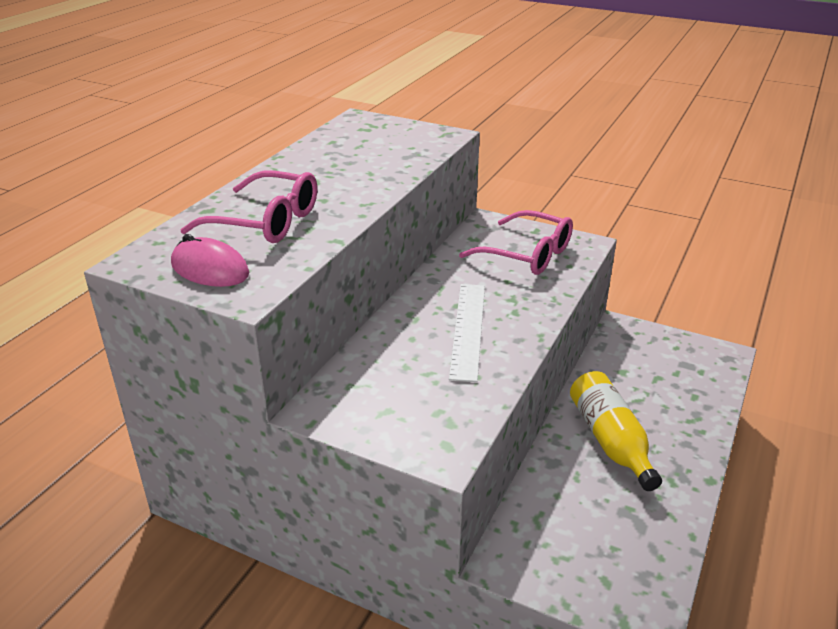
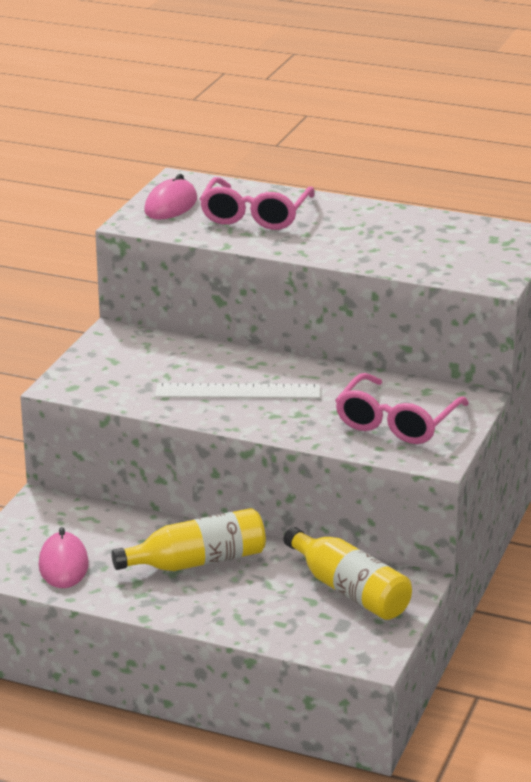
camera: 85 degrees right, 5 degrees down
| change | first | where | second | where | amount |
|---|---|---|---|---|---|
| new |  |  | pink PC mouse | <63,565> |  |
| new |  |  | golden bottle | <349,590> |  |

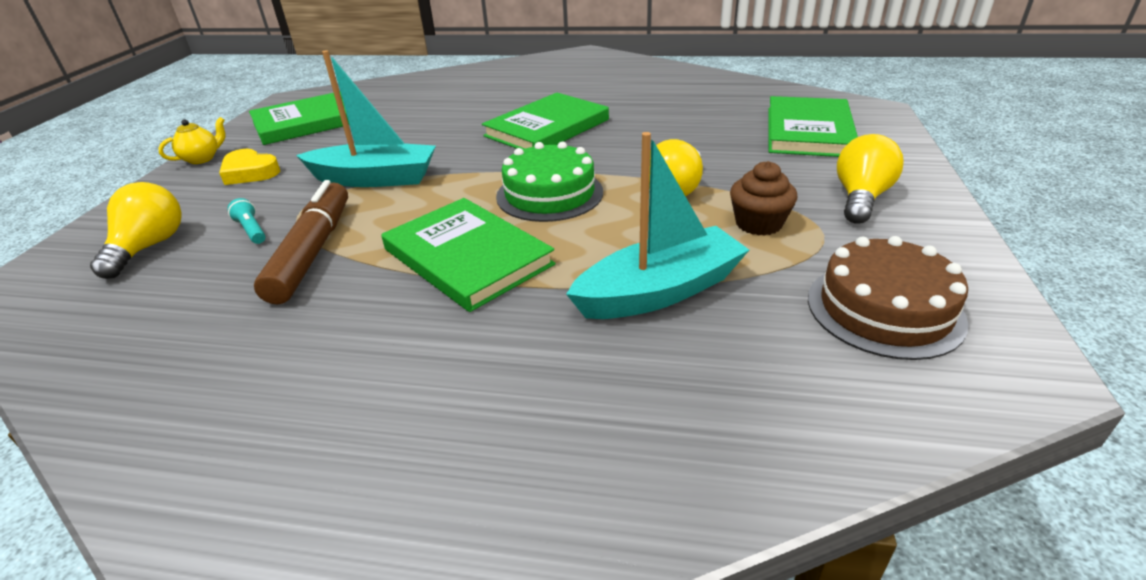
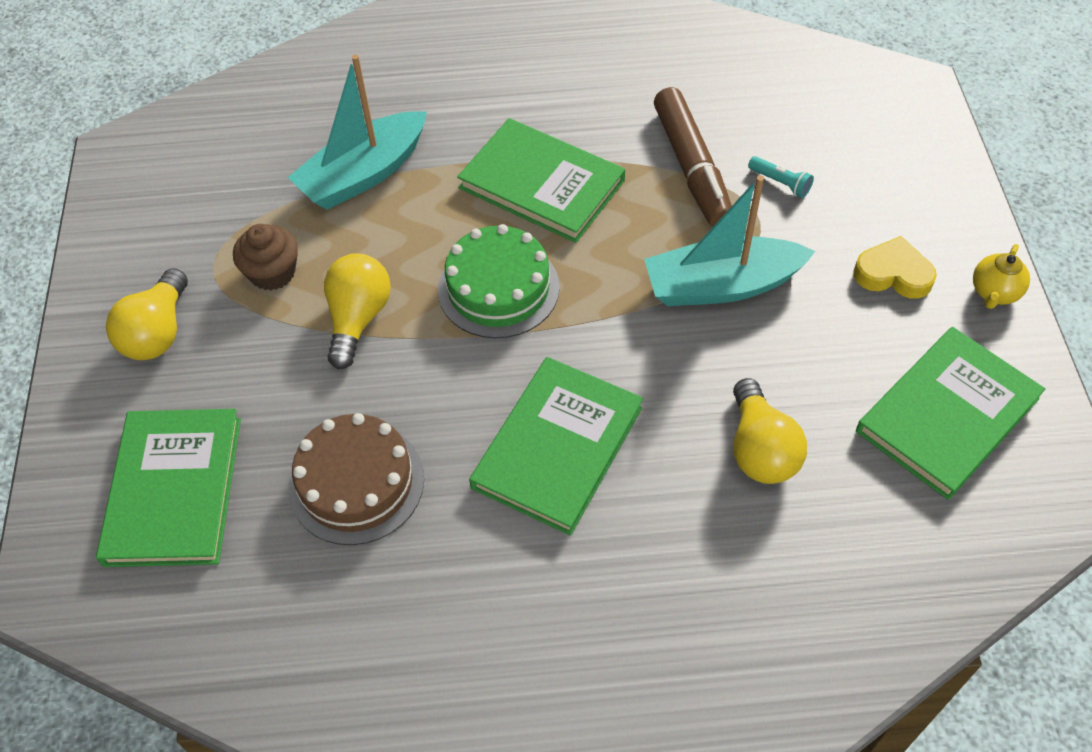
camera: 165 degrees right, 20 degrees up
| change | first | where | second | where | amount |
|---|---|---|---|---|---|
| shifted | golden light bulb | <149,247> |  | <760,449> |  |
| shifted | dark brown gateau | <884,309> |  | <356,483> |  |

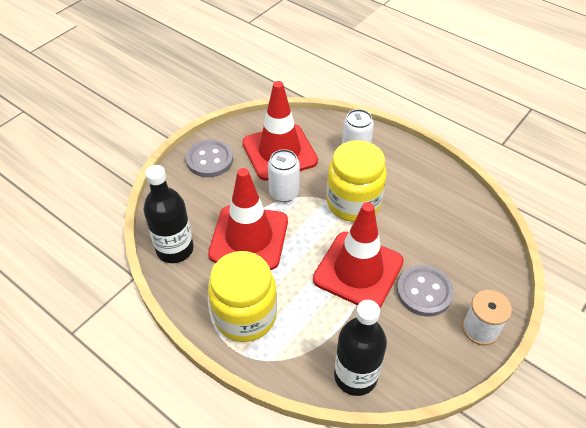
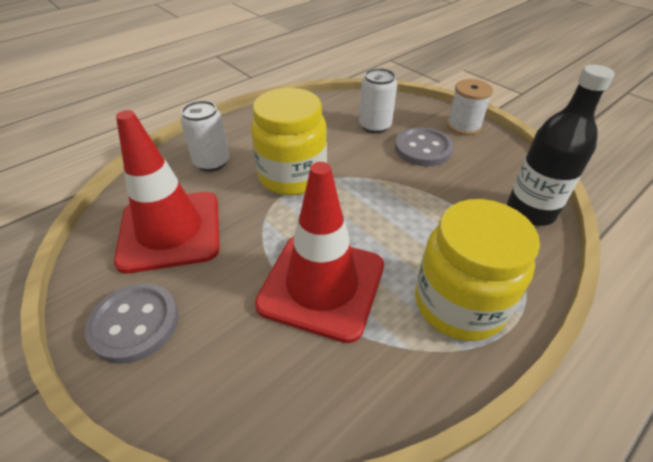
camera: 80 degrees left, 5 degrees down
| change | first | where | second | where | amount |
|---|---|---|---|---|---|
| gone | jet-black bottle | <175,249> |  |  |  |
| gone | crimson road cone | <358,270> |  |  |  |
| shifted | snow-white can | <284,193> |  | <375,126> |  |

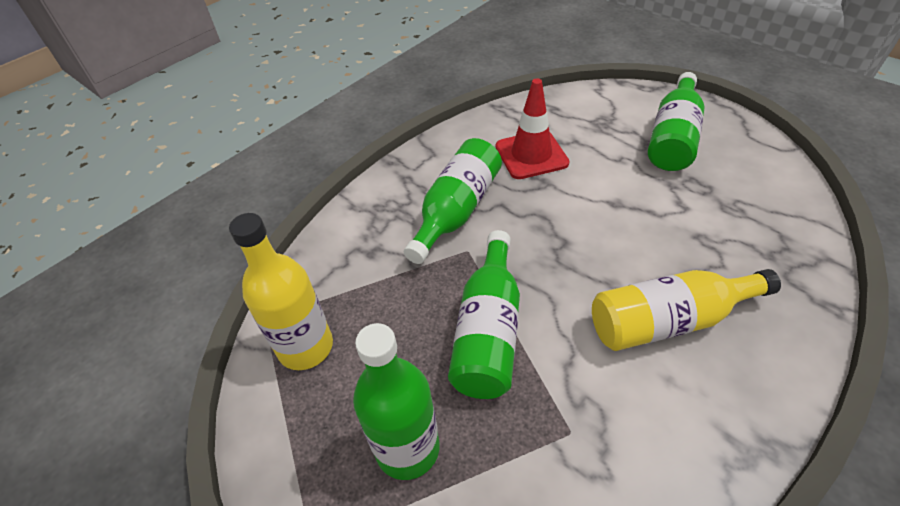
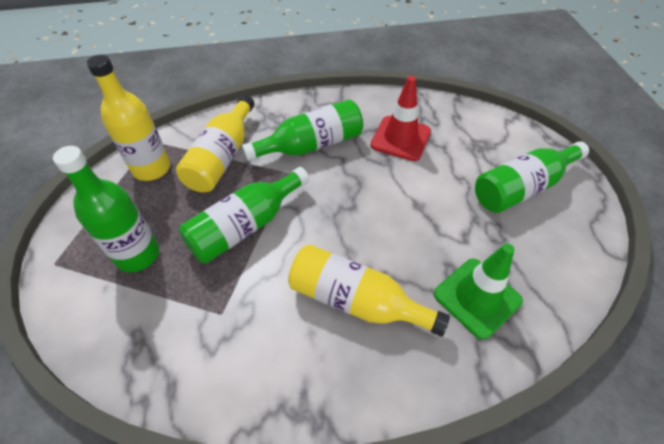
camera: 35 degrees right, 5 degrees up
| change | first | where | second | where | amount |
|---|---|---|---|---|---|
| new |  |  | golden bottle | <222,157> |  |
| new |  |  | emerald road cone | <477,297> |  |

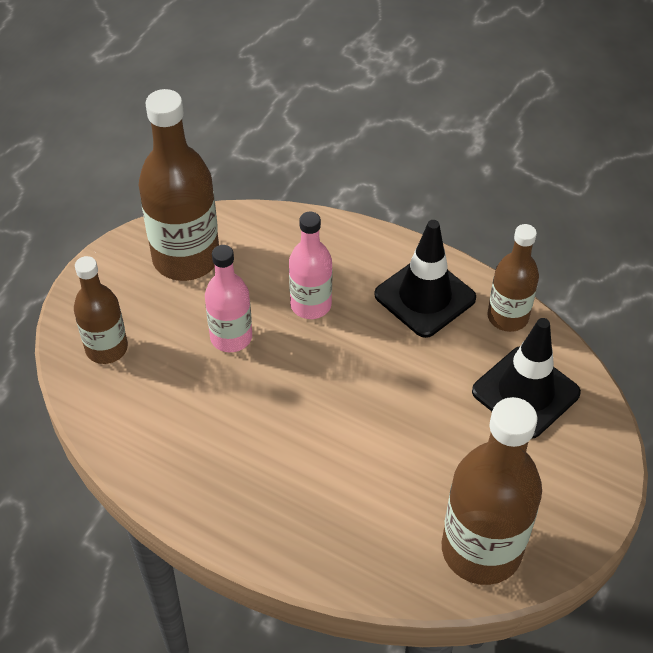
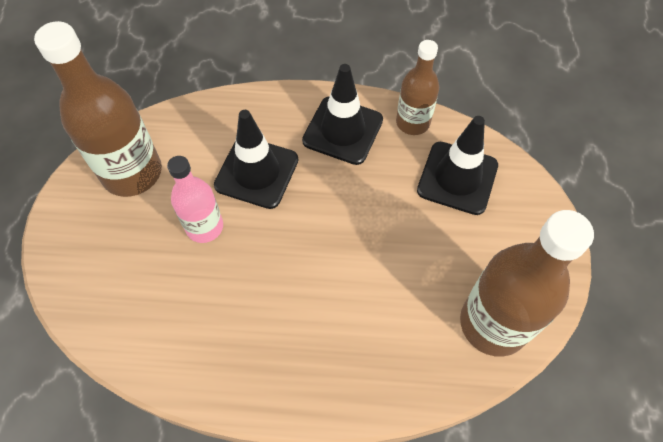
camera: 25 degrees left, 10 degrees up
| change | first | where | second | where | amount |
|---|---|---|---|---|---|
| gone | dark brown bottle | <106,348> |  |  |  |
| swapped | pink bottle | <311,305> | jet-black road cone | <256,172> |  |

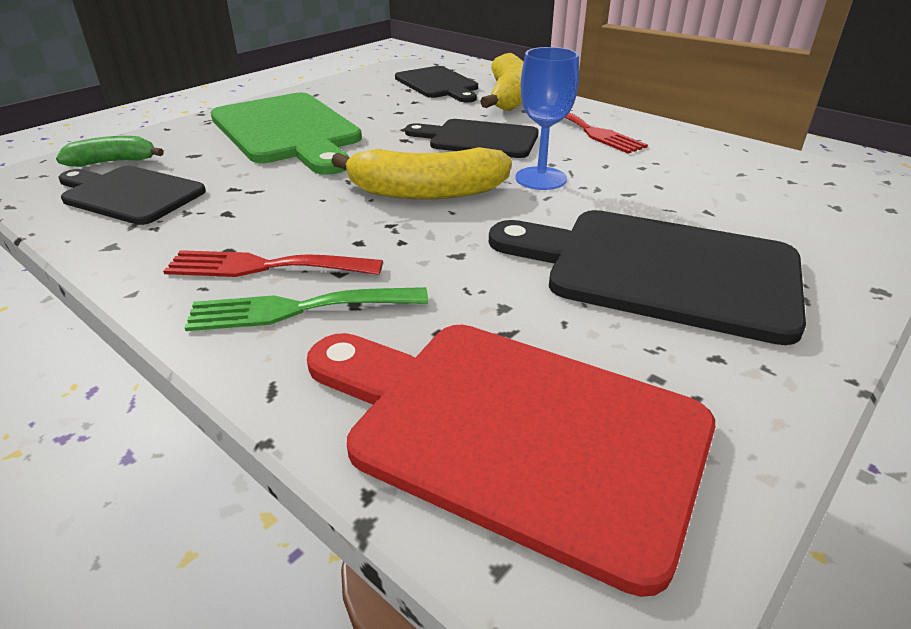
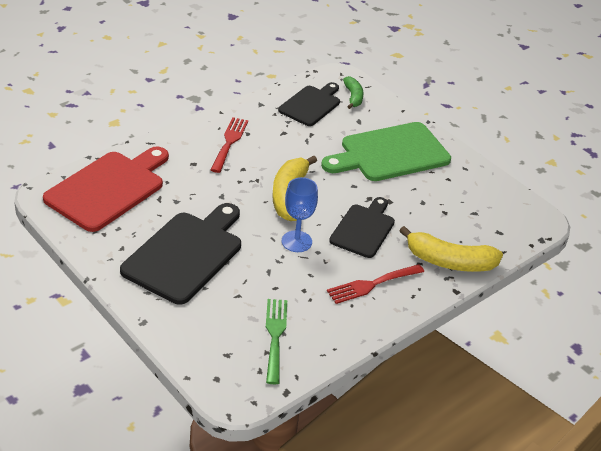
camera: 95 degrees right, 5 degrees up
| change | first | where | second | where | amount |
|---|---|---|---|---|---|
| gone | jet-black chopping board | <438,84> |  |  |  |
| shifted | emerald dinner fork | <298,309> |  | <275,336> |  |

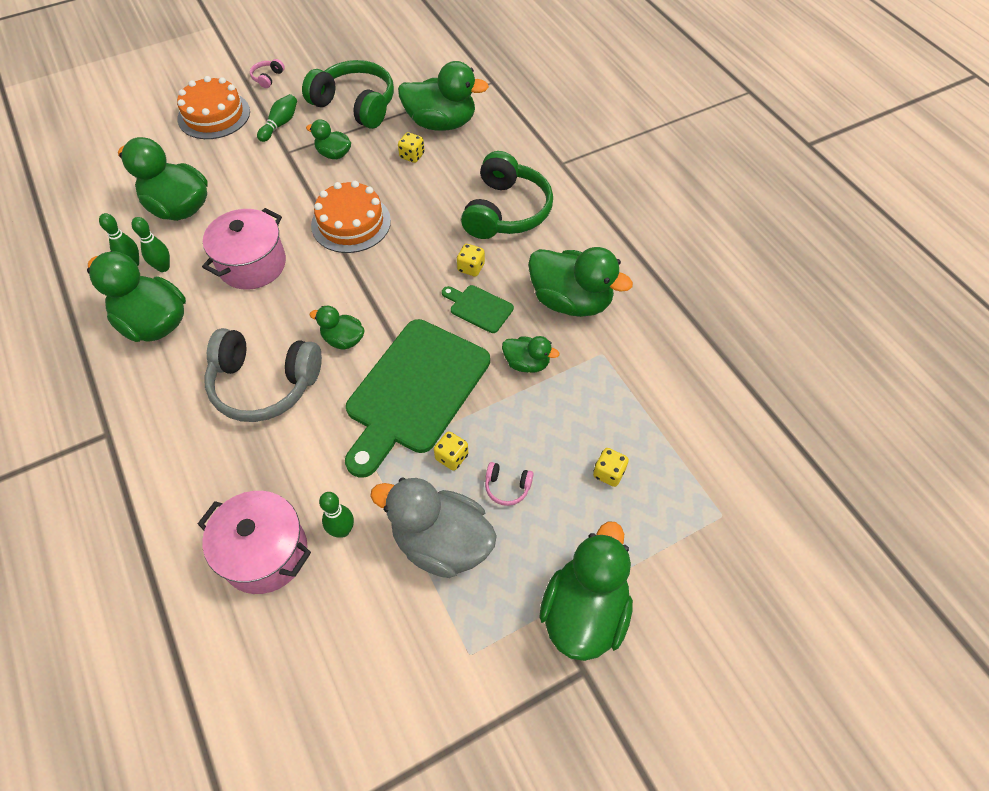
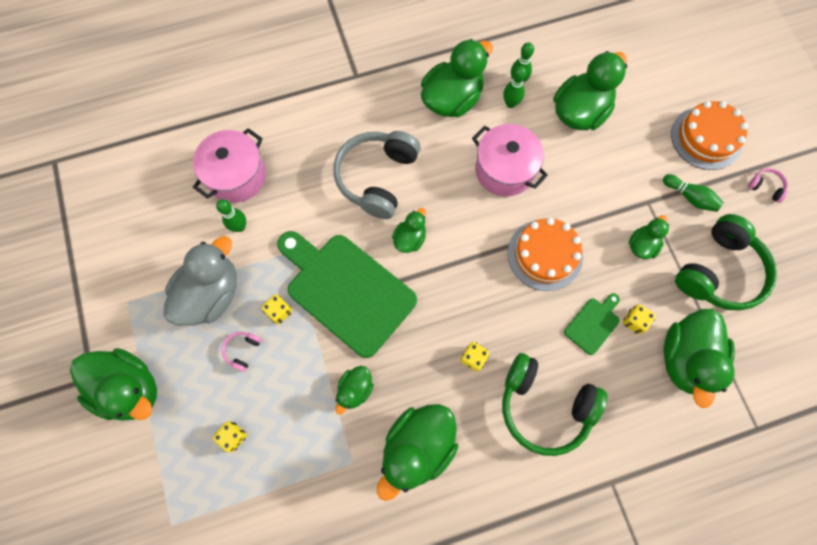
camera: 100 degrees right, 15 degrees up
| change | first | where | second | where | amount |
|---|---|---|---|---|---|
| shifted | emerald chopping board | <479,308> |  | <593,324> |  |

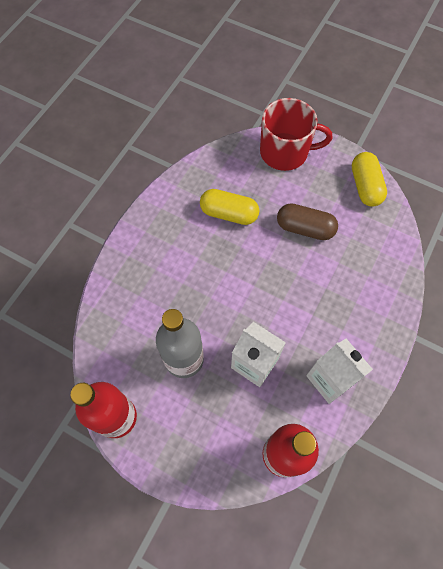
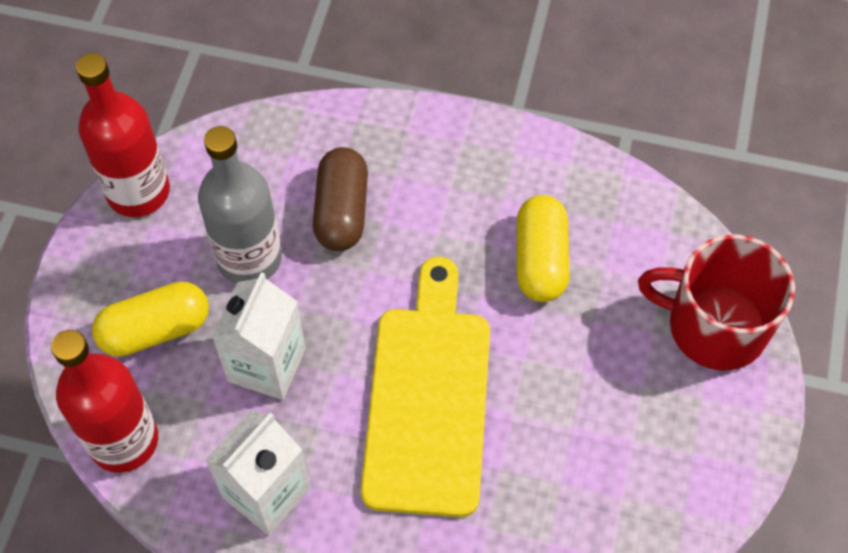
camera: 75 degrees right, 5 degrees down
| change | first | where | second | where | amount |
|---|---|---|---|---|---|
| new |  |  | golden chopping board | <428,398> |  |
| shifted | dark brown capsule | <305,228> |  | <341,211> |  |
| shifted | golden capsule | <365,186> |  | <155,330> |  |
| rotated | crimson tea mug | <285,152> |  | <714,326> | 120 degrees clockwise |

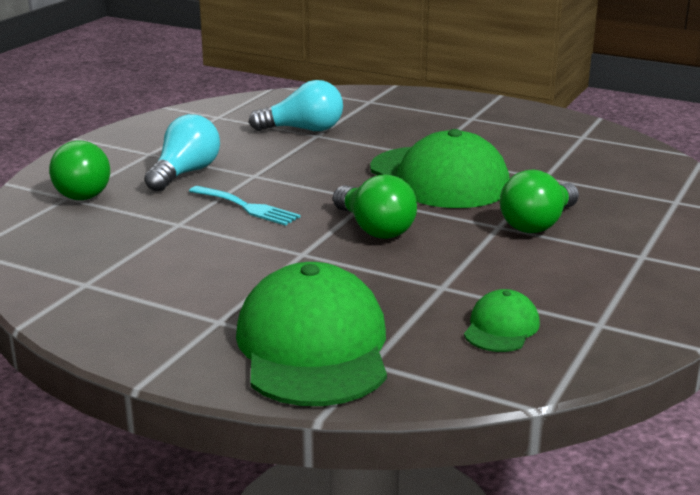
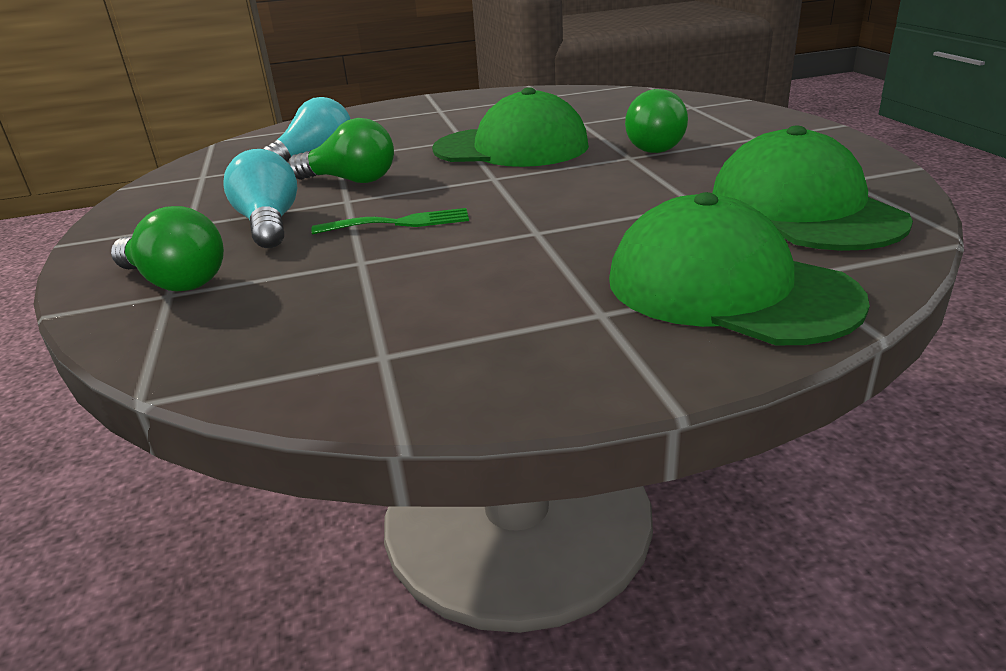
camera: 40 degrees left, 5 degrees up
| change | first | where | second | where | amount |
|---|---|---|---|---|---|
| shifted | emerald light bulb | <374,229> |  | <351,180> |  |
| repainted | aqua dinner fork | <247,207> | emerald dinner fork | <399,223> |  |
| scaled | emerald peaked cap | <501,328> |  | <803,209> | x2.13 |

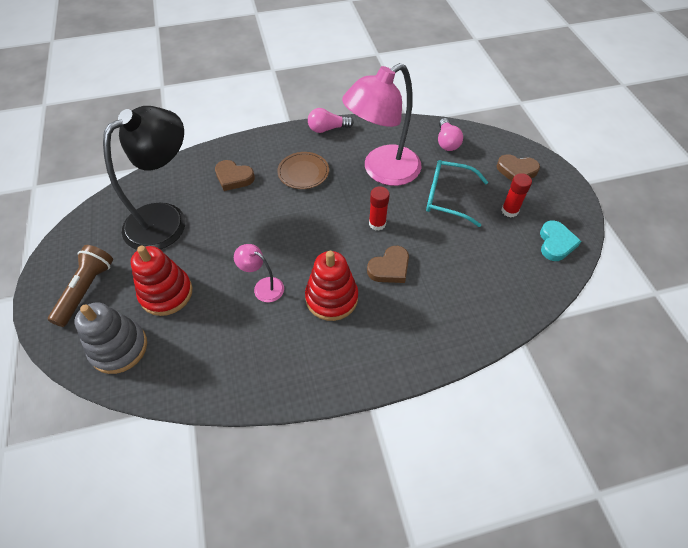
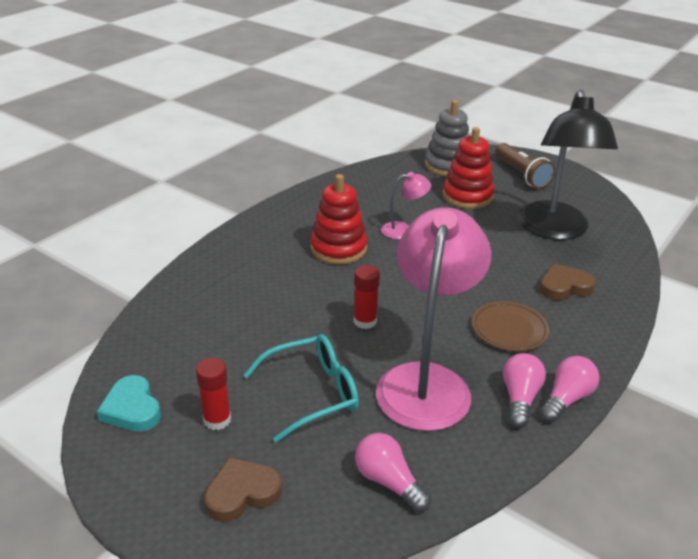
camera: 140 degrees right, 20 degrees down
| change | first | where | second | where | amount |
|---|---|---|---|---|---|
| gone | dark brown love heart | <389,268> |  |  |  |
| new |  |  | pink light bulb | <520,398> |  |

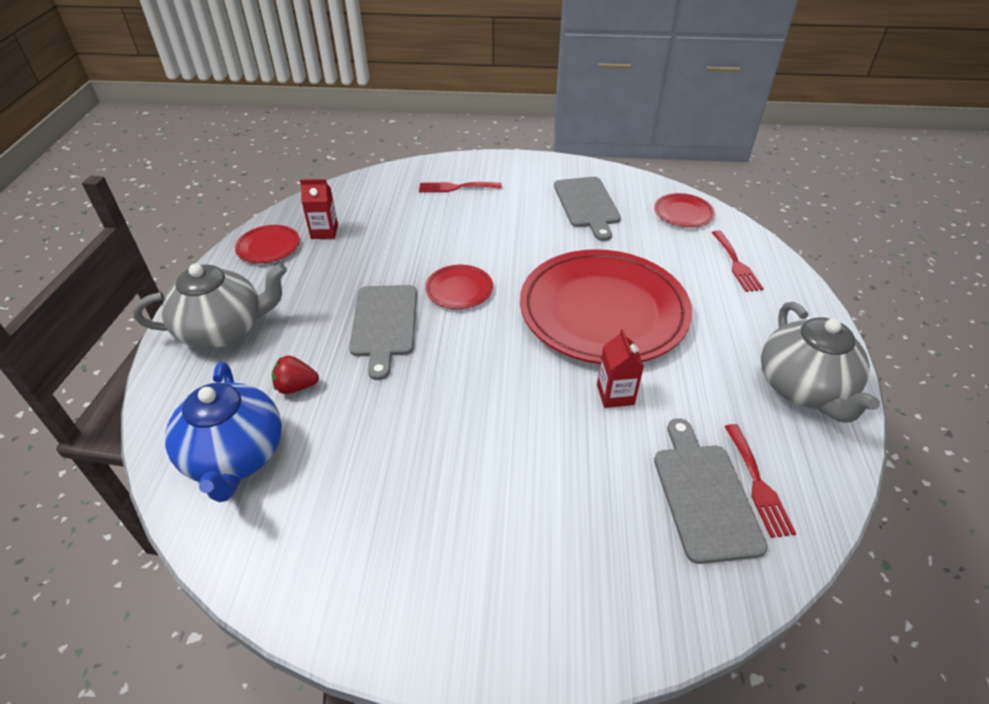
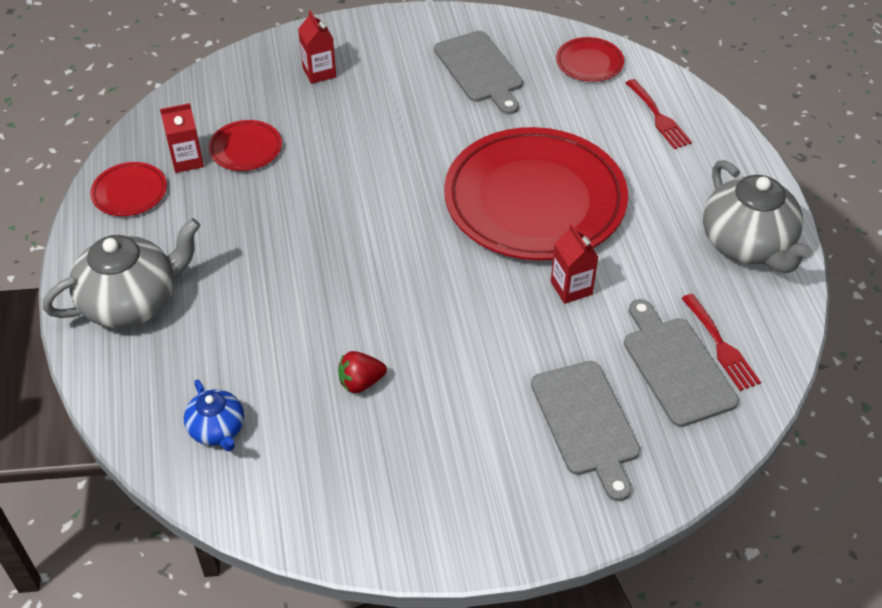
camera: 15 degrees left, 5 degrees up
| change | first | where | second | where | amount |
|---|---|---|---|---|---|
| shifted | crimson strawberry | <296,387> |  | <361,382> |  |
| shifted | ash-grey chopping board | <384,324> |  | <587,423> |  |
| shifted | crimson dinner plate | <459,290> |  | <246,149> |  |
| swapped | crimson dinner fork | <456,187> | crimson milk carton | <319,72> |  |
| scaled | cobalt teapot | <235,457> |  | <217,430> | x0.54 |

